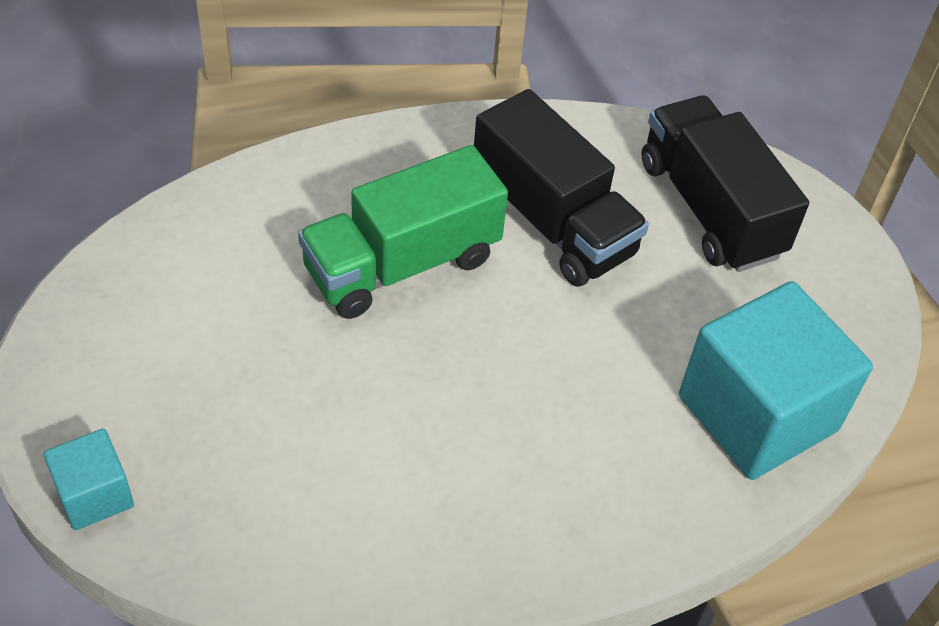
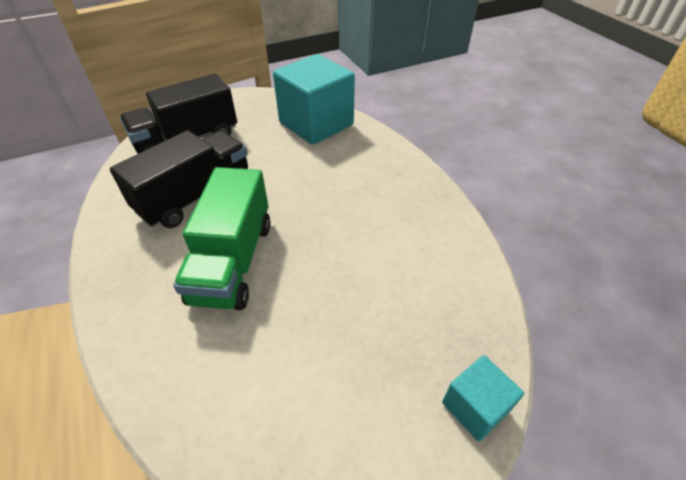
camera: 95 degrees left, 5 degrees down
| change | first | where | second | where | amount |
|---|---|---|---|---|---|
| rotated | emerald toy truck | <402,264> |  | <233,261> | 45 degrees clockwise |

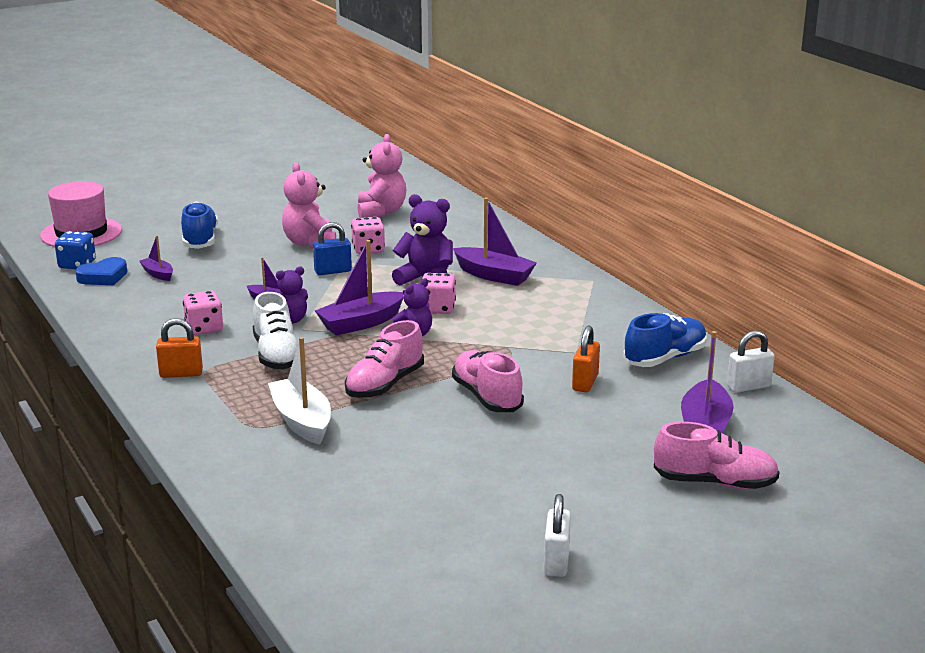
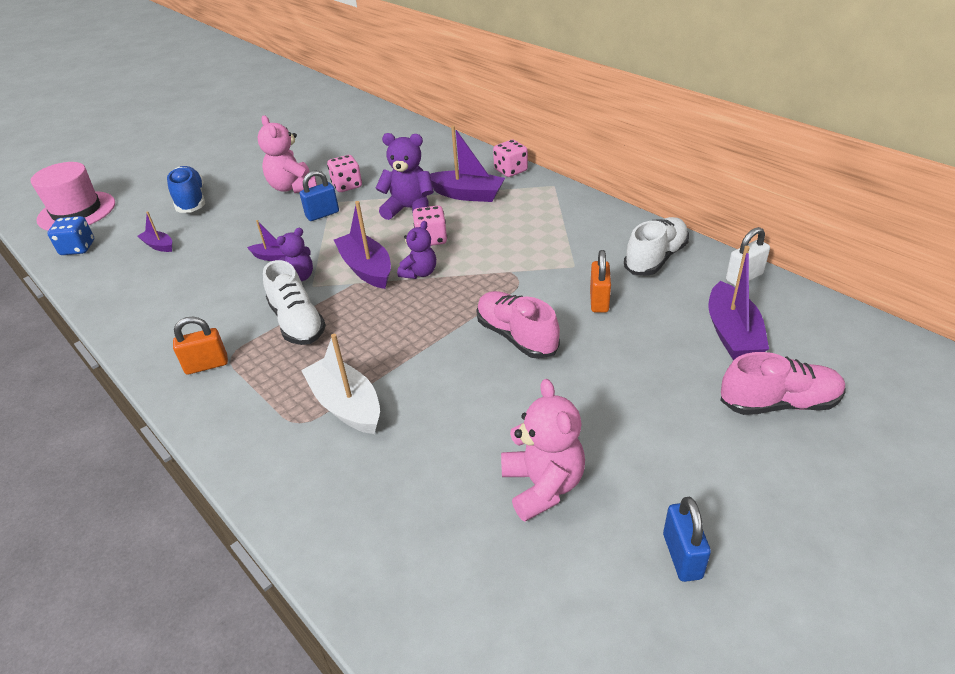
camera: 10 degrees left, 15 degrees up
| change | first | where | second | where | amount |
|---|---|---|---|---|---|
| gone | cobalt love heart | <103,277> |  |  |  |
| gone | pink shoe | <385,384> |  |  |  |
| shifted | pink die | <204,328> |  | <510,170> |  |
| shifted | pink teddy bear | <381,211> |  | <542,486> |  |
| repainted | snow-white lock | <556,562> | cobalt lock | <682,556> |  |
| repainted | cobalt shoe | <665,358> | snow-white shoe | <655,258> |  |
| rotated | purple sailboat | <361,323> |  | <366,269> | 105 degrees clockwise |

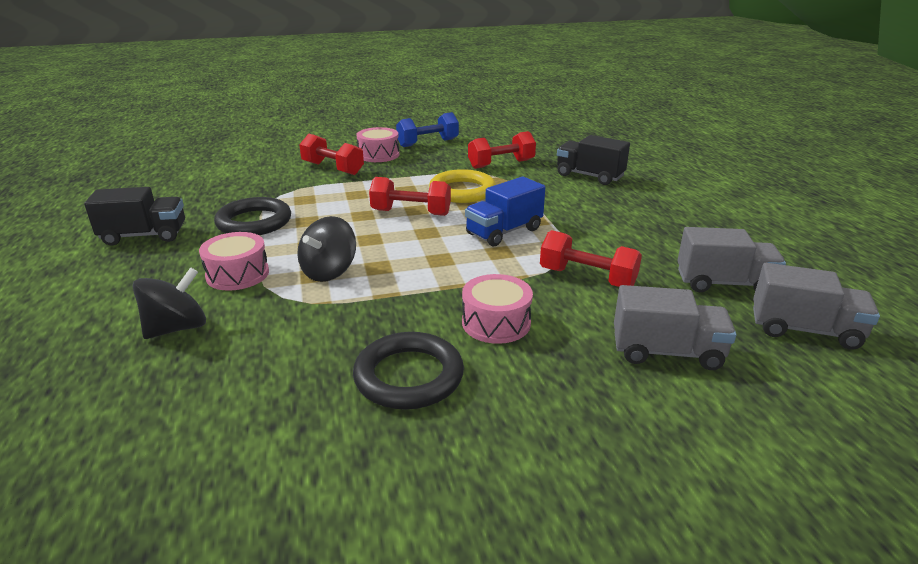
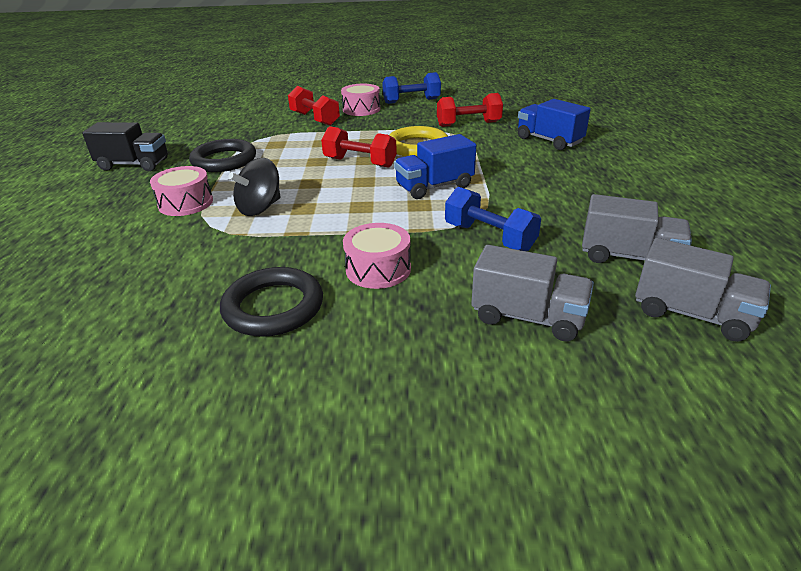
camera: 15 degrees right, 5 degrees up
| change | first | where | second | where | amount |
|---|---|---|---|---|---|
| gone | jet-black toy top | <177,328> |  |  |  |
| repainted | crimson hand weight | <587,278> | cobalt hand weight | <489,237> |  |
| repainted | jet-black toy truck | <589,176> | cobalt toy truck | <549,140> |  |

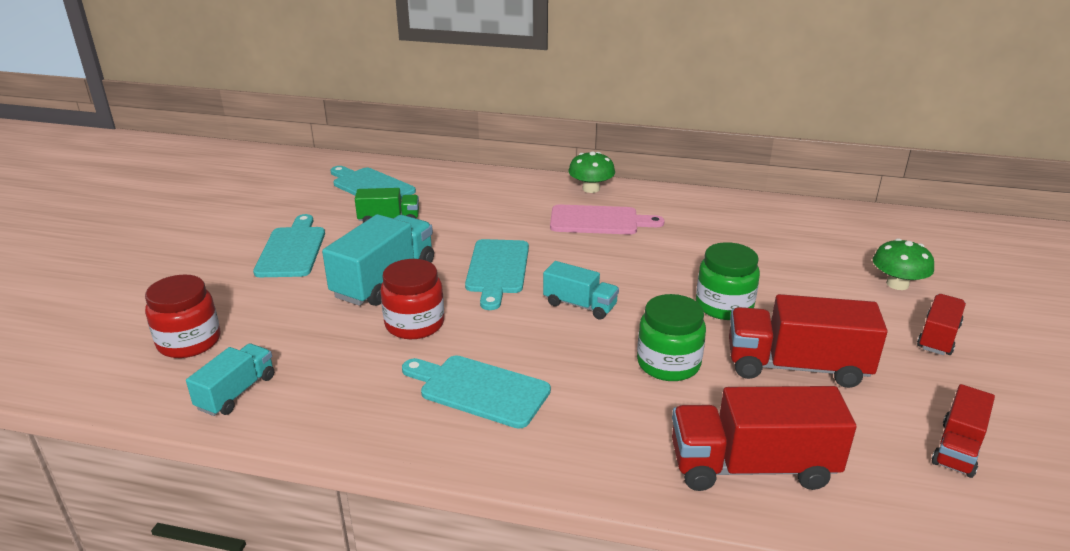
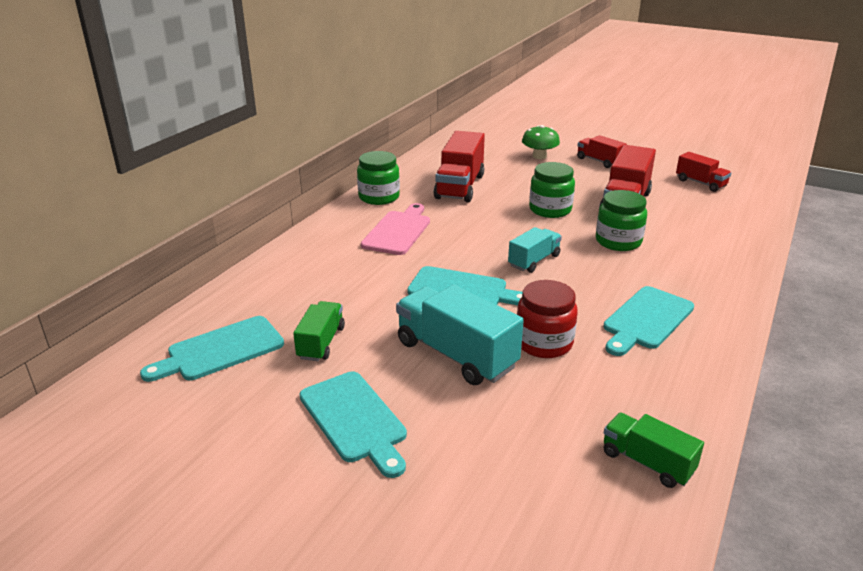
camera: 75 degrees left, 0 degrees up
| change | first | where | second | where | amount |
|---|---|---|---|---|---|
| gone | crimson jam jar | <189,342> |  |  |  |
| gone | emerald toadstool | <591,189> |  |  |  |
| new |  |  | emerald jam jar | <379,197> |  |
| shifted | crimson toy truck | <752,466> |  | <460,187> |  |
| repainted | aqua toy truck | <236,392> | emerald toy truck | <647,462> |  |
| rotated | aqua chopping board | <292,249> |  | <354,420> | 135 degrees counterclockwise |

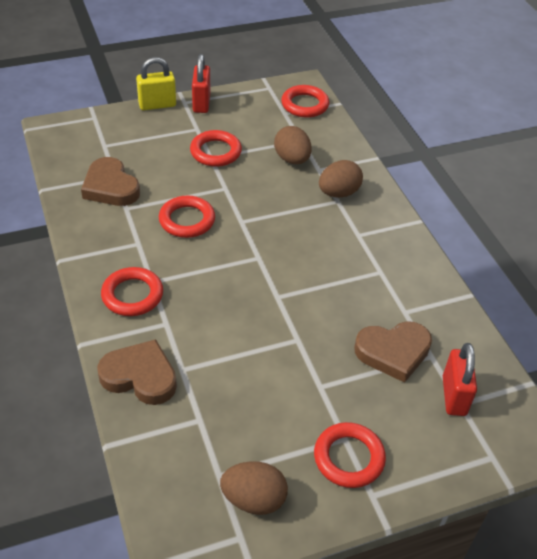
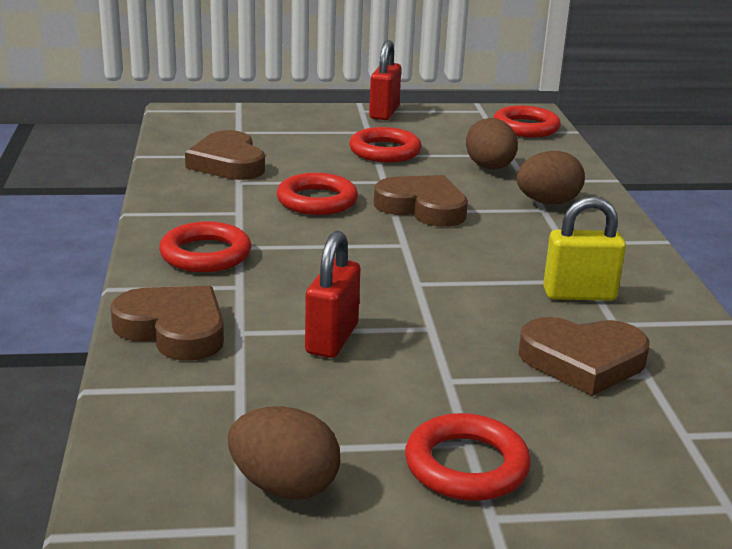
camera: 15 degrees right, 20 degrees down
| change | first | where | second | where | amount |
|---|---|---|---|---|---|
| new |  |  | dark brown love heart | <422,207> |  |
| shifted | golden lock | <157,105> |  | <579,294> |  |
| shifted | crimson lock | <454,396> |  | <332,339> |  |

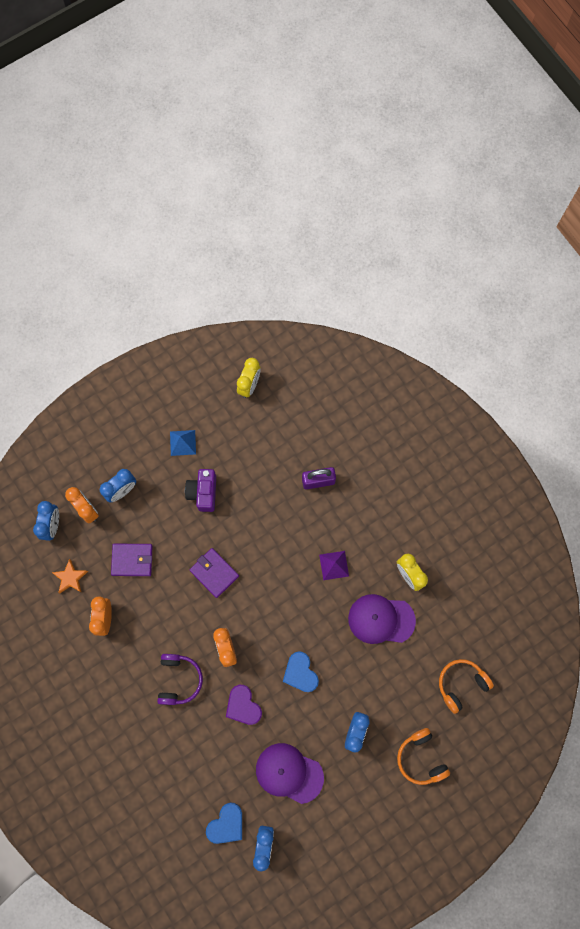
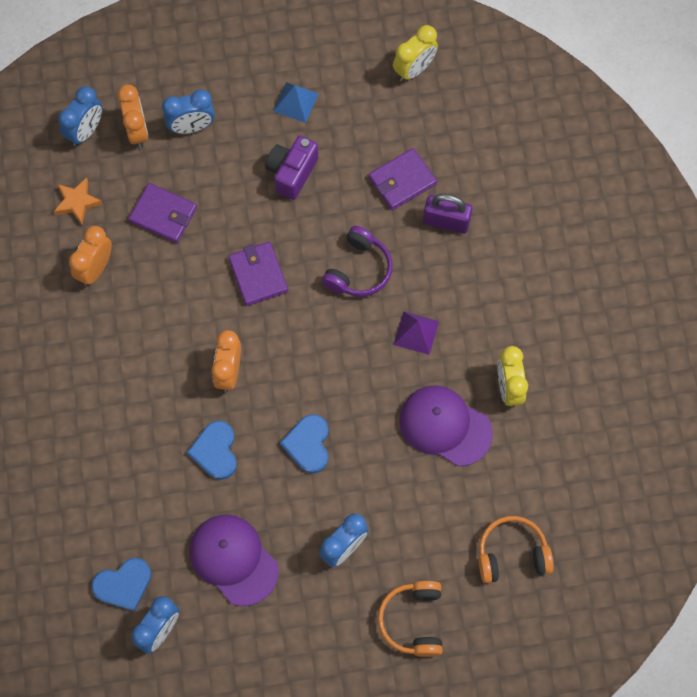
camera: 25 degrees right, 5 degrees down
| change | first | where | second | where | amount |
|---|---|---|---|---|---|
| new |  |  | purple billfold | <402,181> |  |
| shifted | purple headphones | <179,679> |  | <359,270> |  |
| repainted | purple love heart | <243,706> | cobalt love heart | <215,451> |  |

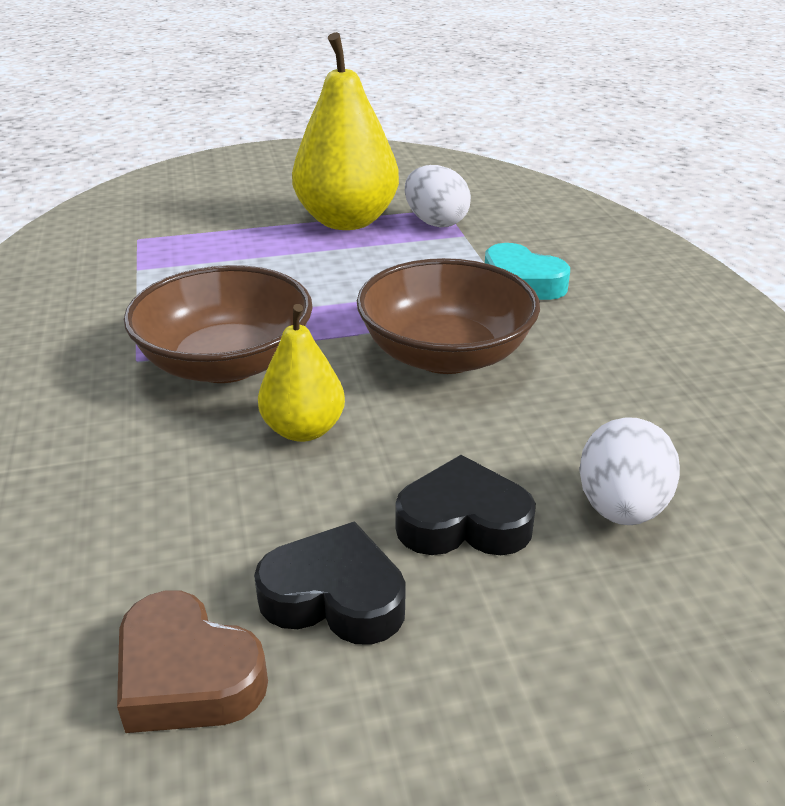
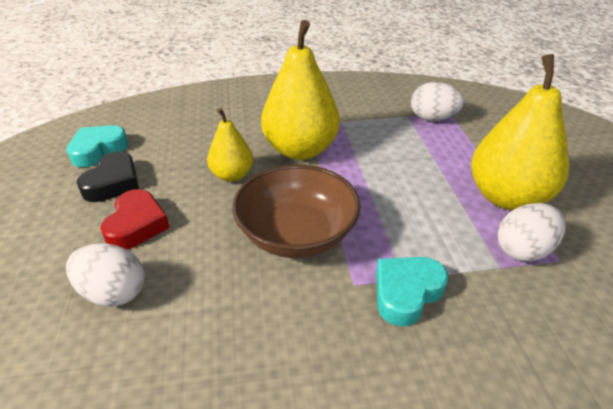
camera: 95 degrees right, 5 degrees up
| change | first | where | second | where | amount |
|---|---|---|---|---|---|
| new |  |  | snow-white egg shape | <432,118> |  |
| swapped | dark brown deep dish | <226,363> | golden pear fruit | <300,150> |  |
| repainted | dark brown love heart | <187,675> | aqua love heart | <98,150> |  |
| repainted | jet-black love heart | <463,521> | crimson love heart | <136,225> |  |

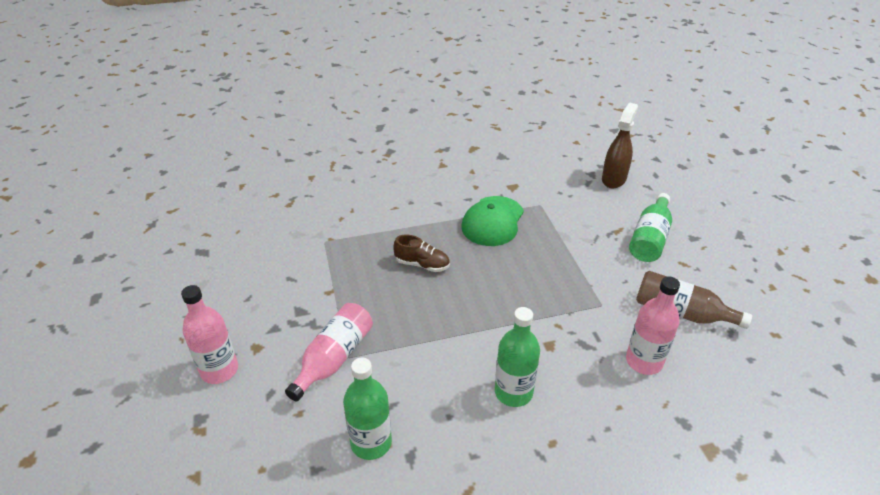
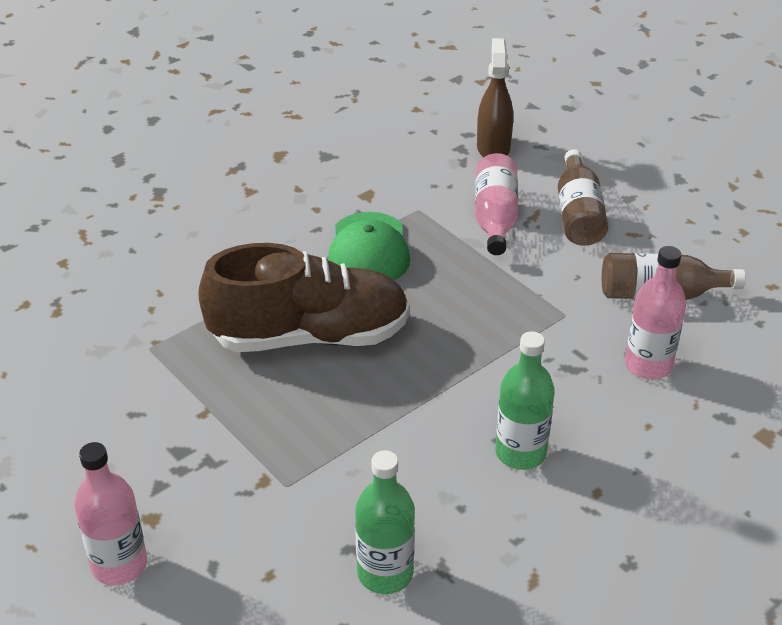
camera: 25 degrees left, 0 degrees up
| change | first | where | second | where | amount |
|---|---|---|---|---|---|
| shifted | pink bottle | <334,358> |  | <495,218> |  |
| repainted | emerald bottle | <650,238> | dark brown bottle | <578,214> |  |
| scaled | dark brown shoe | <422,264> |  | <309,336> | x2.38 |

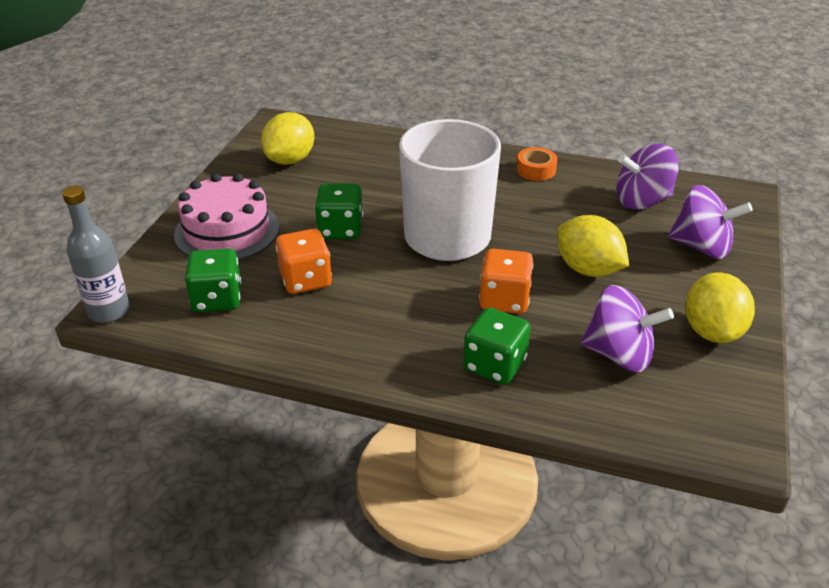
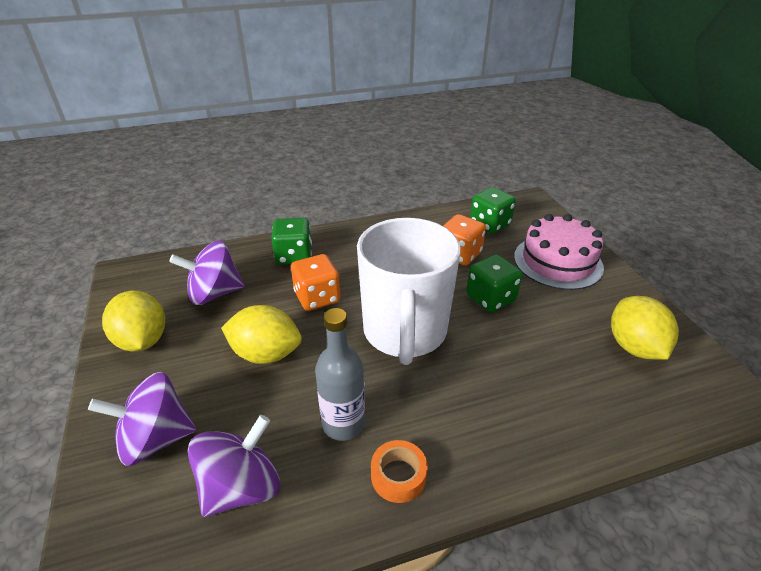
camera: 145 degrees right, 0 degrees up
| change | first | where | second | where | amount |
|---|---|---|---|---|---|
| shifted | ash-grey bottle | <109,311> |  | <343,424> |  |

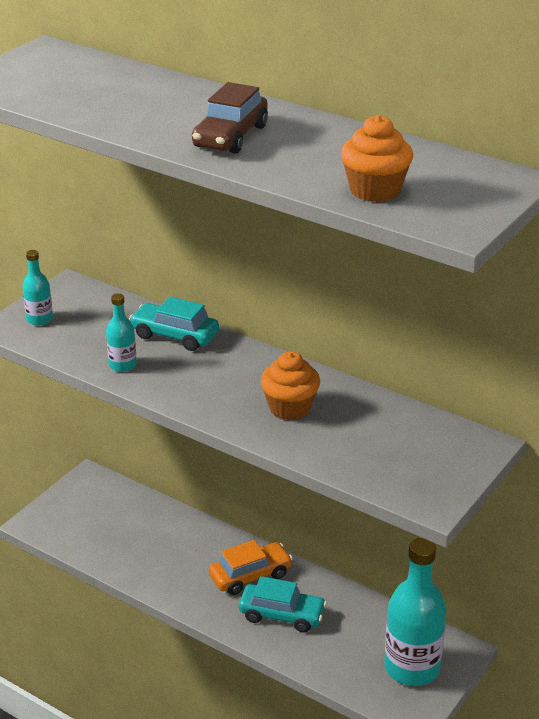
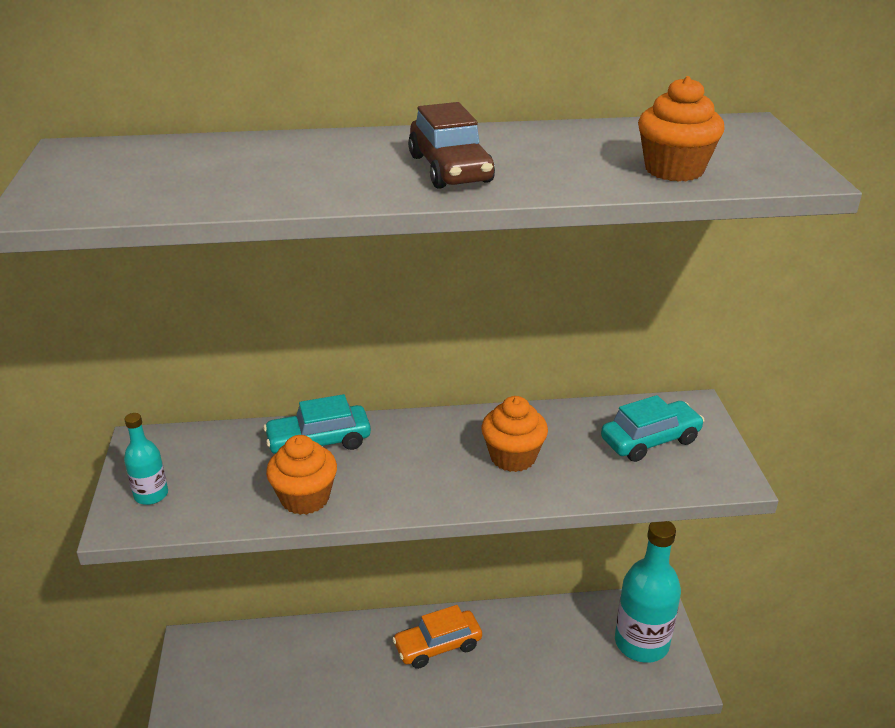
camera: 40 degrees left, 0 degrees up
| change | first | where | second | where | amount |
|---|---|---|---|---|---|
| shifted | aqua toy car | <282,615> |  | <650,440> |  |
| swapped | aqua bottle | <122,365> | orange-coloured cupcake | <305,498> |  |
| rotated | orange-coloured toy car | <250,575> |  | <438,646> | 135 degrees counterclockwise |

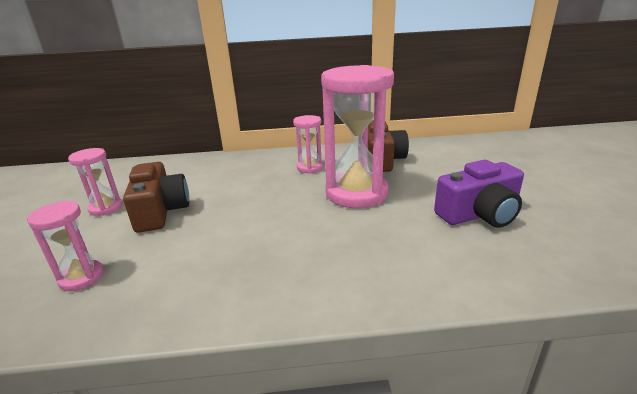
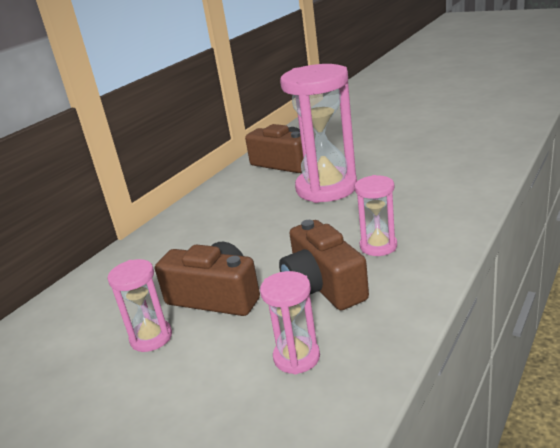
camera: 50 degrees left, 0 degrees up
| change | first | where | second | where | amount |
|---|---|---|---|---|---|
| gone | purple photo camera | <479,214> |  |  |  |
| new |  |  | dark brown photo camera | <323,286> |  |
| shifted | pink sandglass | <310,168> |  | <378,246> |  |

